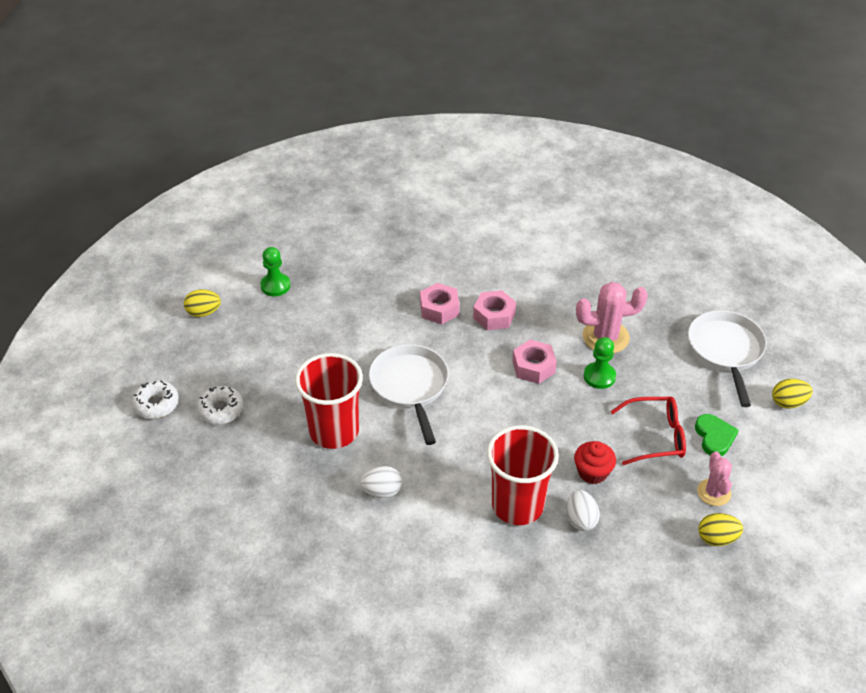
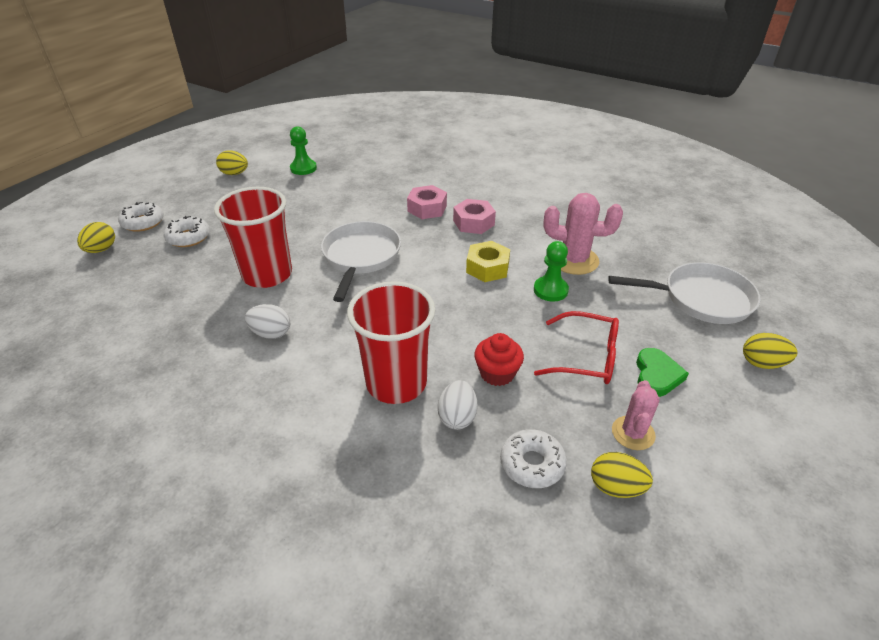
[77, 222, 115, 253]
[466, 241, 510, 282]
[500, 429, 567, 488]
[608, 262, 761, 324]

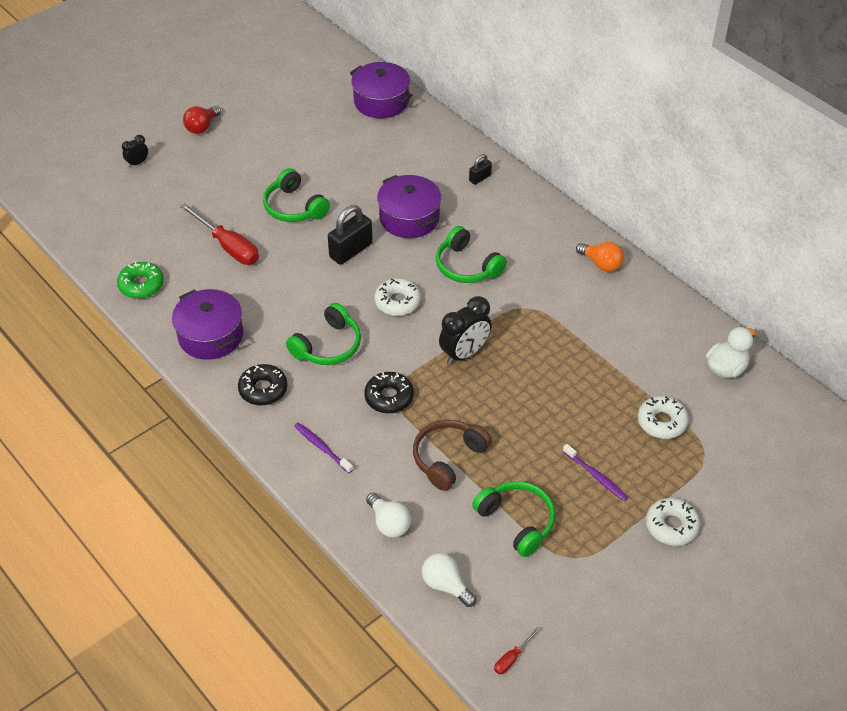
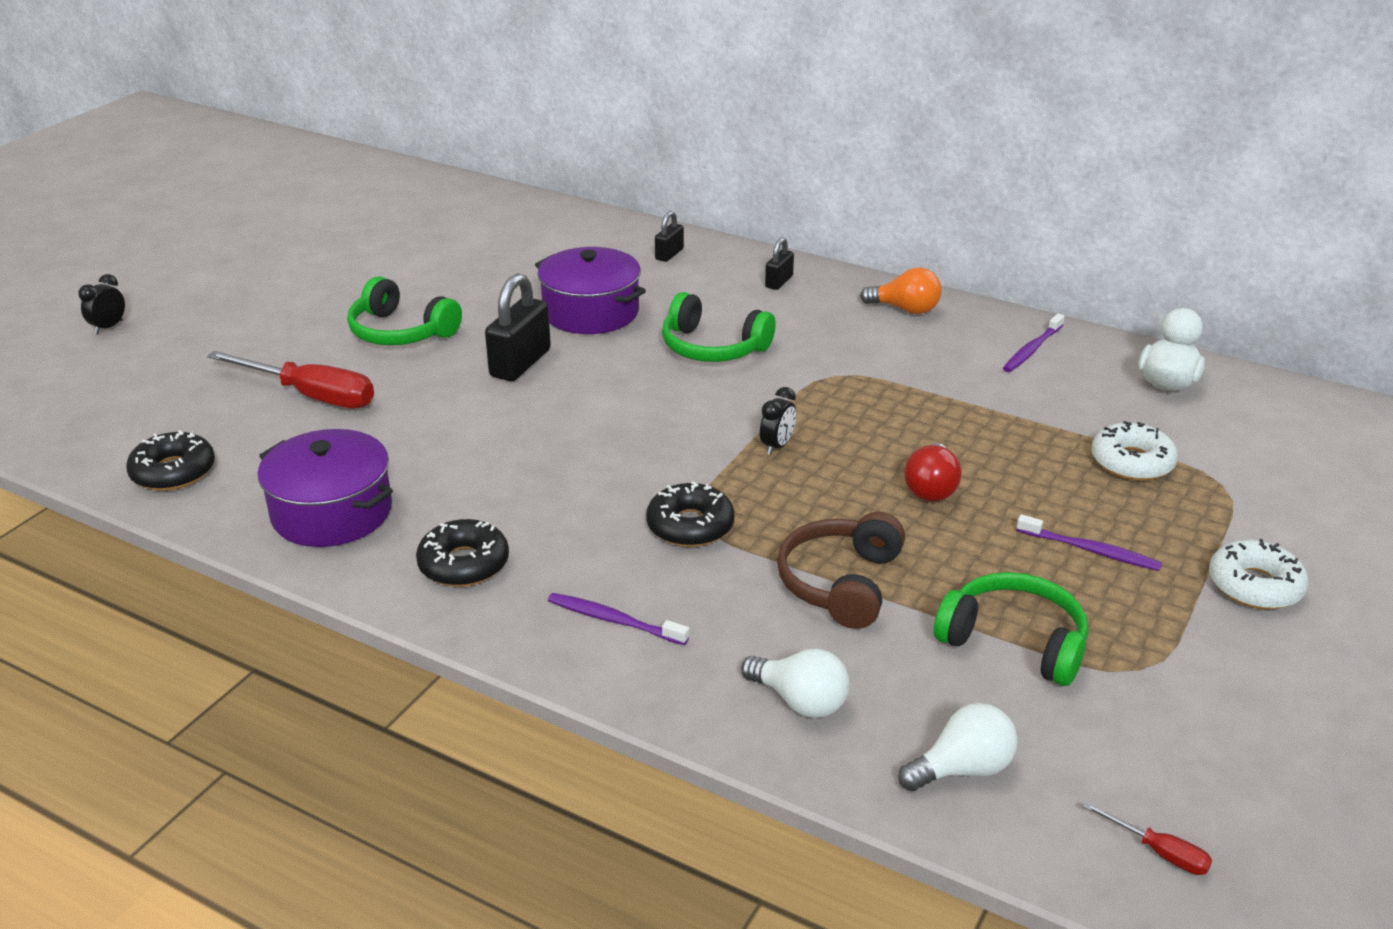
[126, 430, 215, 491]
[760, 387, 796, 455]
[765, 237, 794, 290]
[898, 703, 1017, 791]
[904, 443, 962, 501]
[1003, 314, 1065, 372]
[1083, 802, 1212, 875]
[286, 303, 361, 365] (first image)
[350, 62, 412, 118] (first image)
[374, 278, 421, 316] (first image)

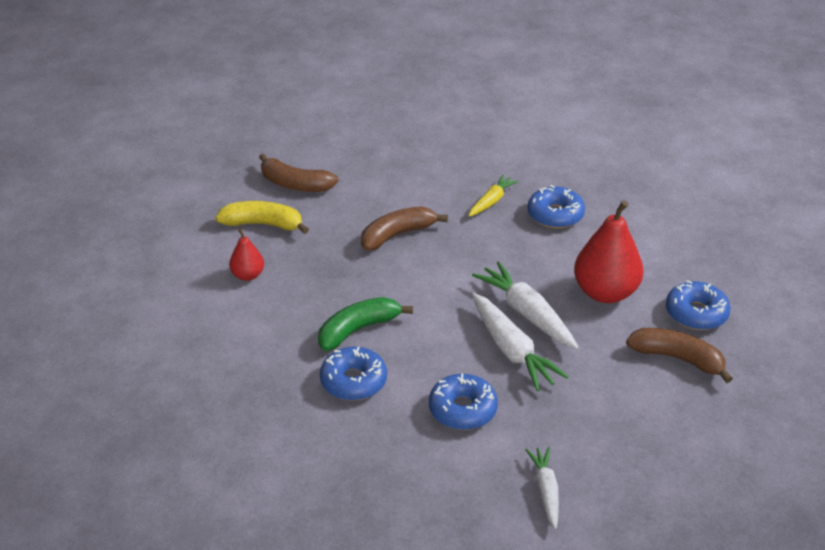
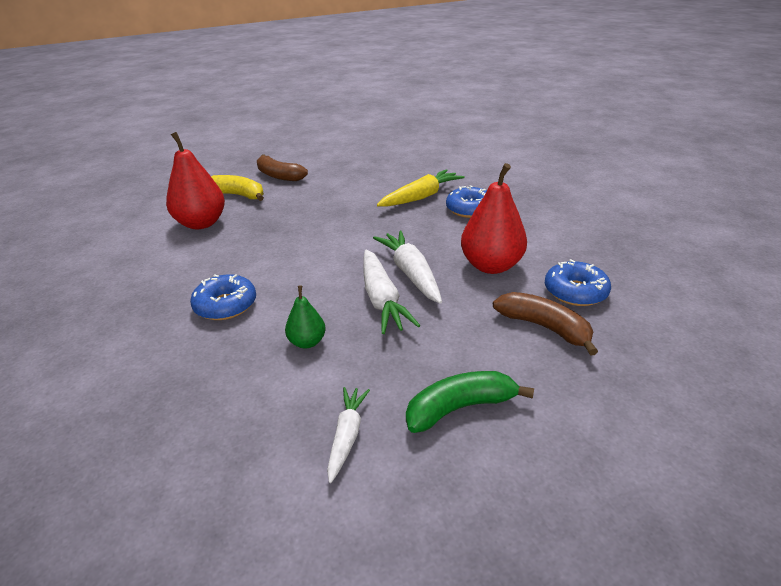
[166, 132, 225, 229]
[285, 286, 326, 348]
[377, 169, 465, 207]
[406, 371, 534, 433]
[361, 206, 448, 251] (first image)

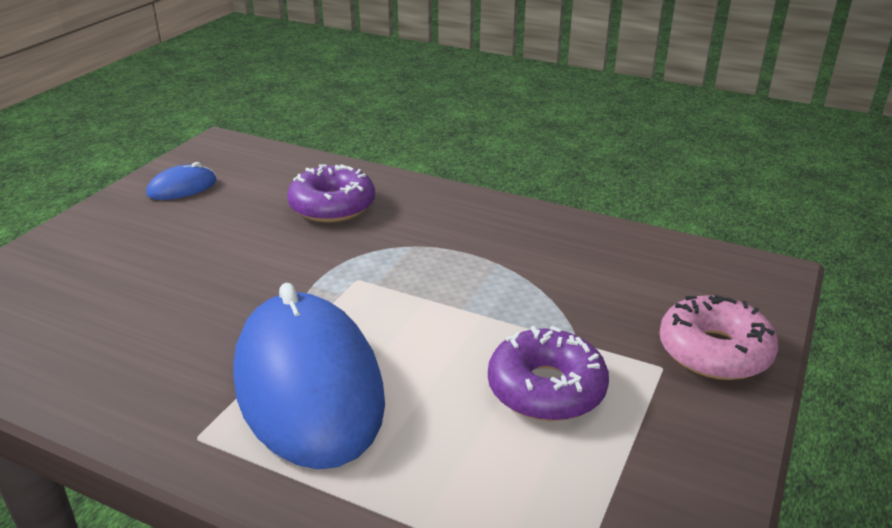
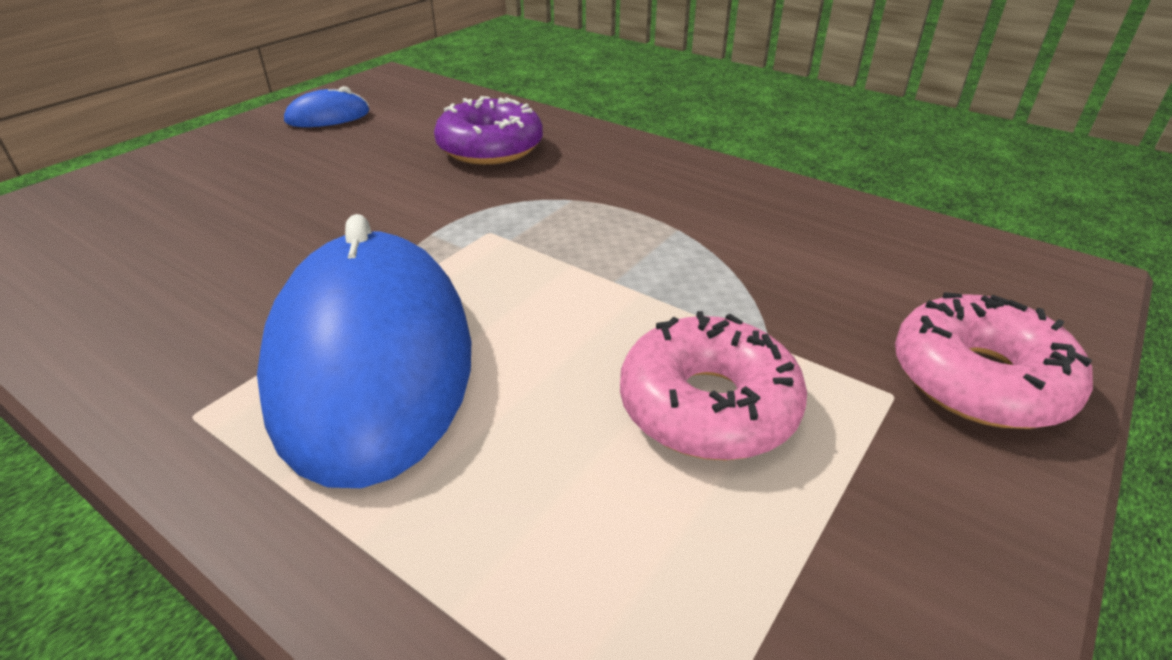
[620, 311, 807, 460]

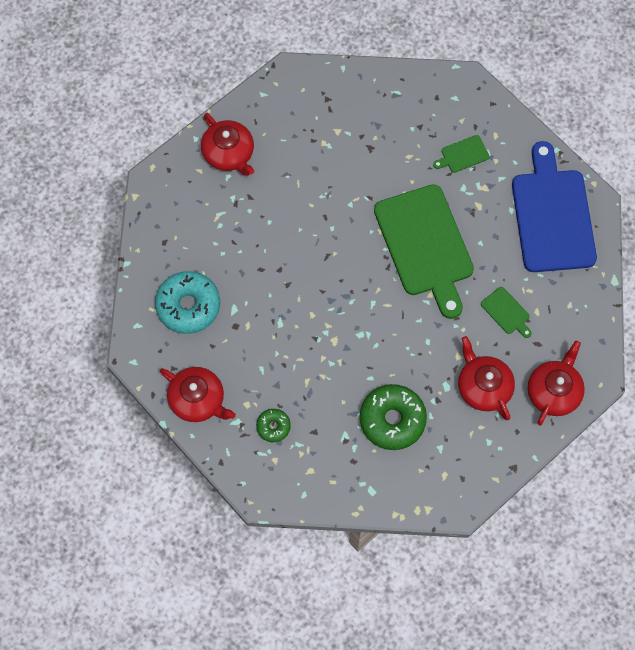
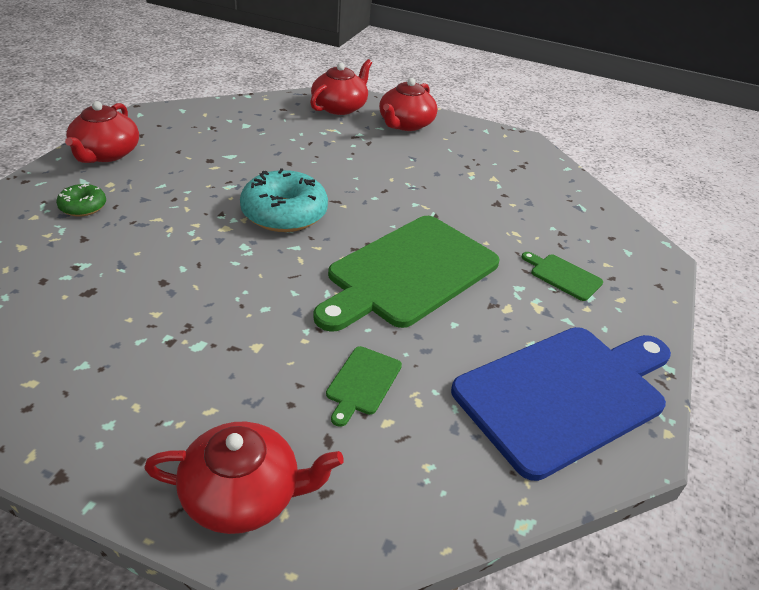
[240, 168, 328, 232]
[310, 59, 372, 115]
[360, 384, 427, 450] (first image)

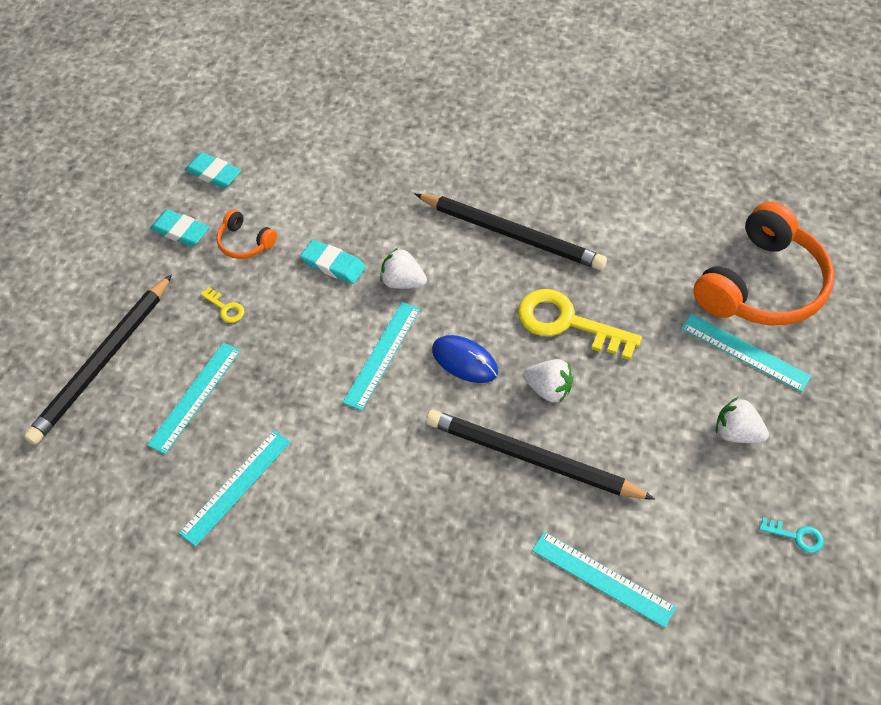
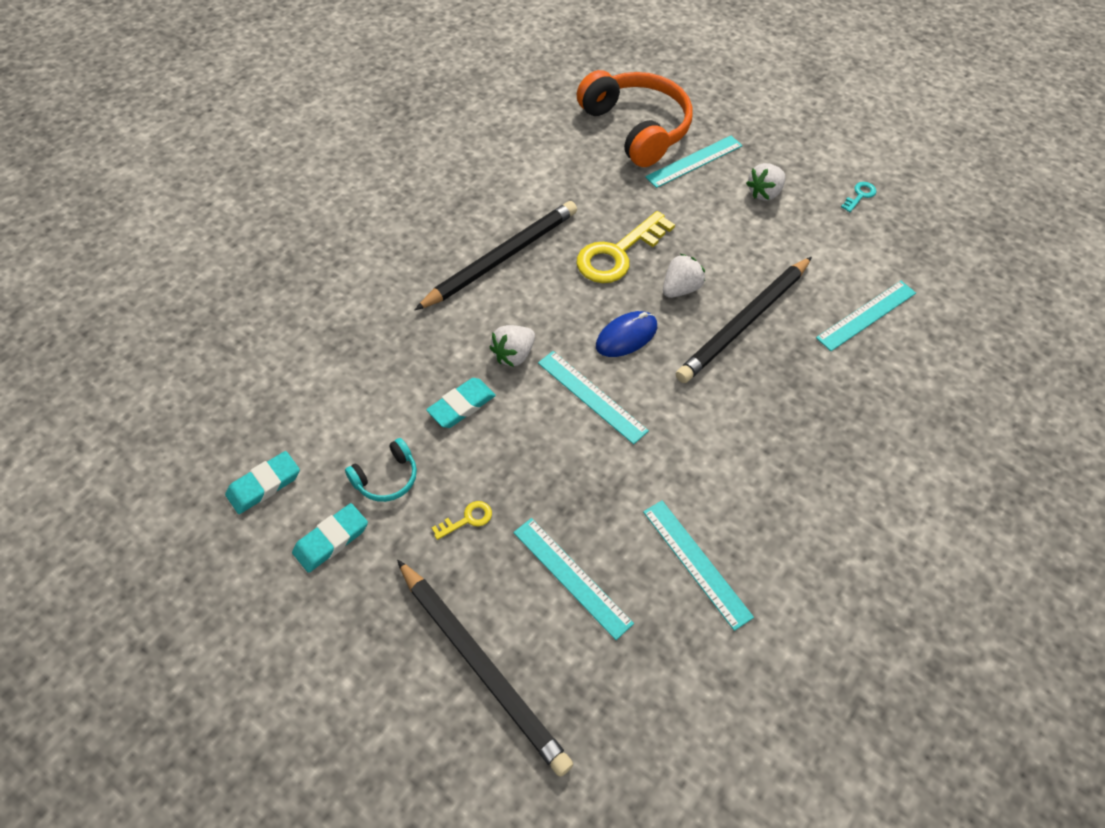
[345, 438, 417, 502]

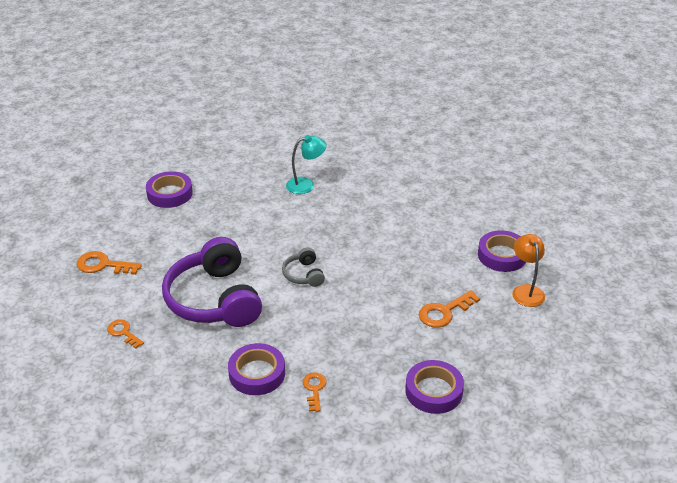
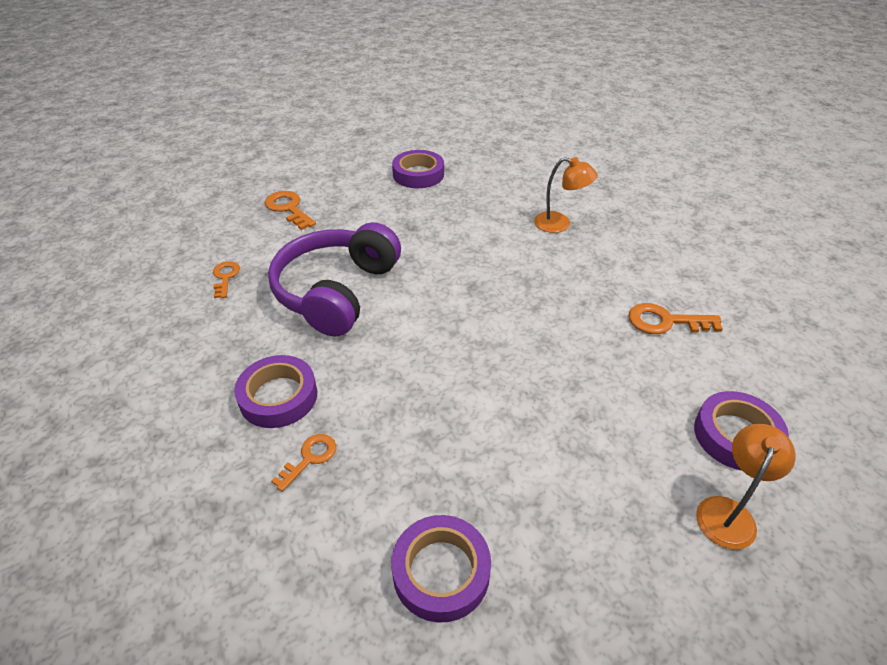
[534, 157, 598, 233]
[629, 303, 723, 334]
[282, 248, 325, 287] (first image)

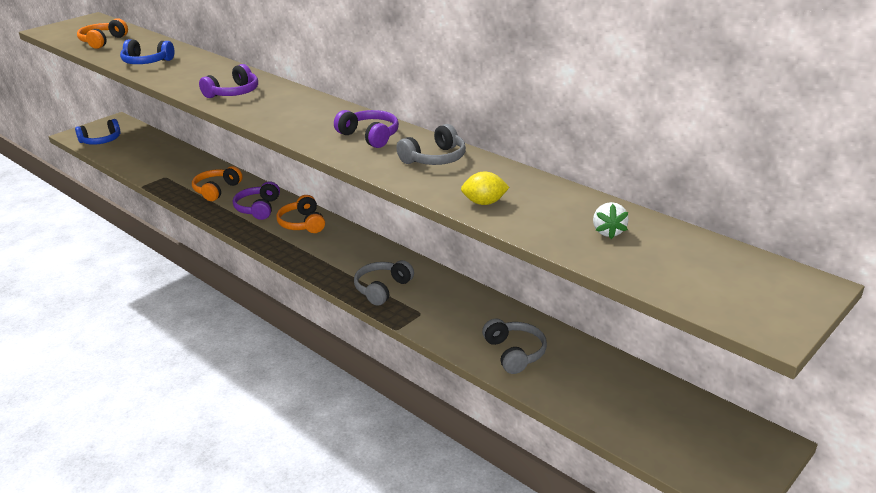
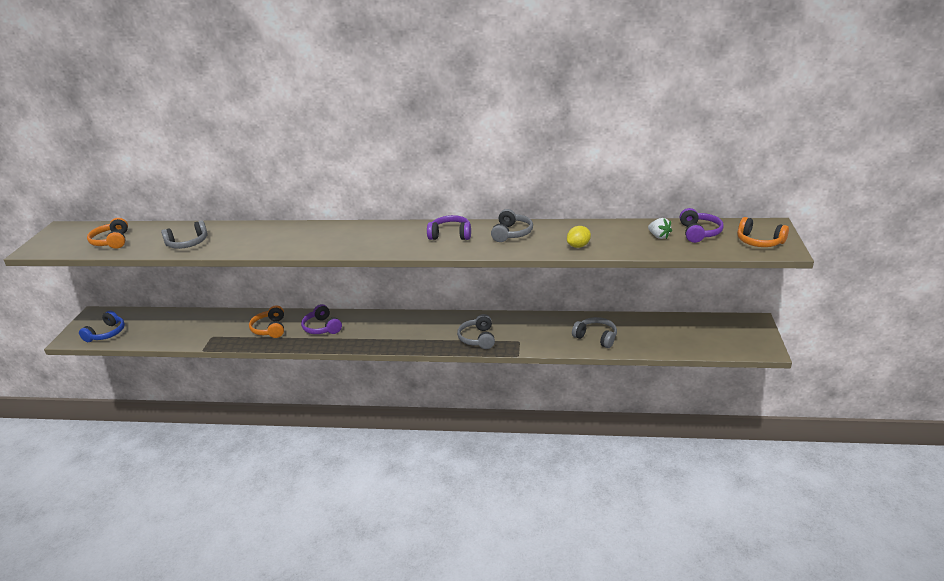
[161, 220, 208, 249]
[680, 208, 724, 243]
[737, 217, 789, 247]

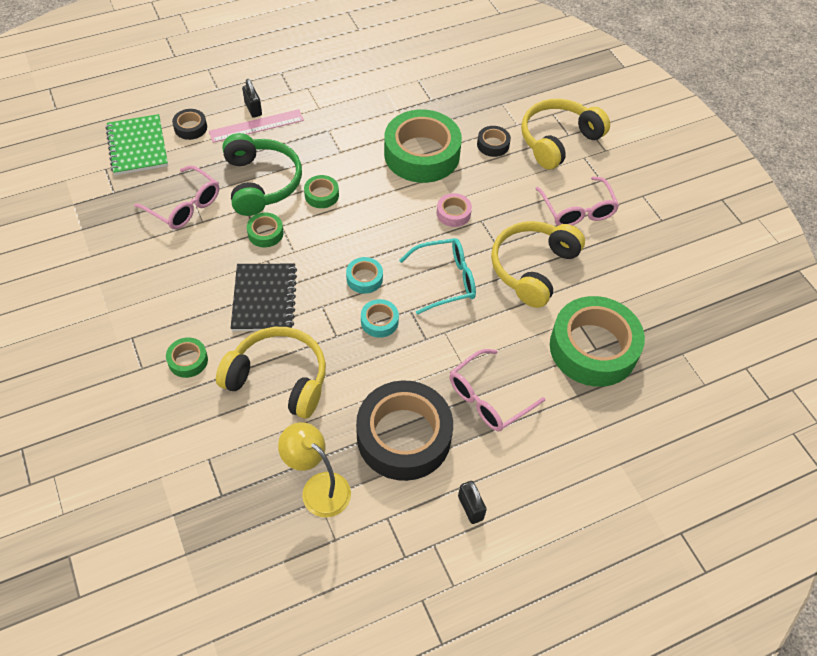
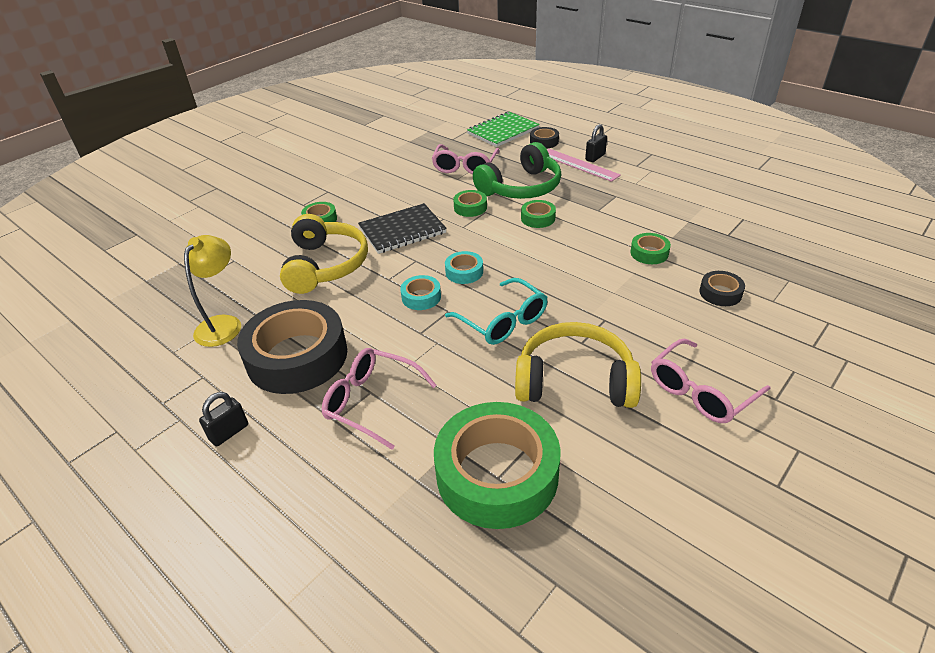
[630, 233, 671, 264]
[437, 193, 472, 227] (first image)
[521, 99, 610, 170] (first image)

